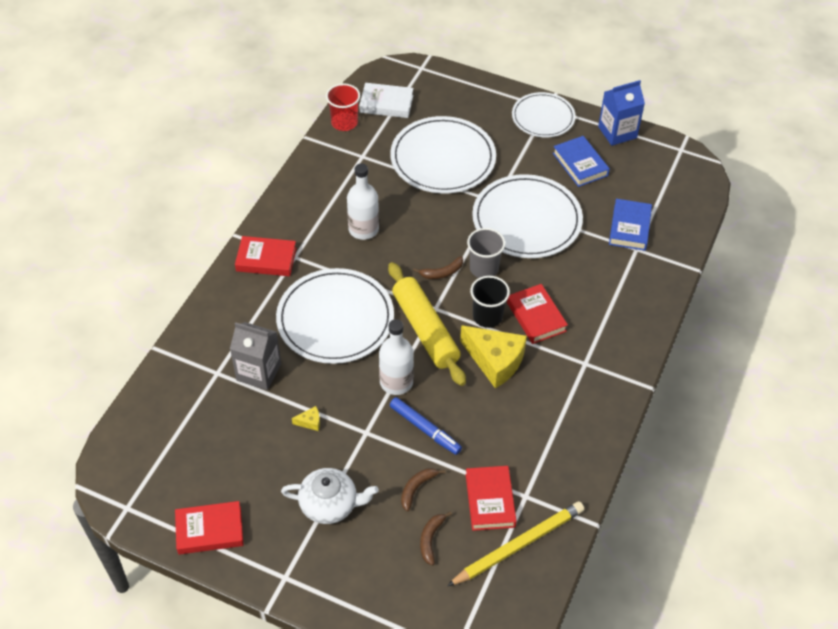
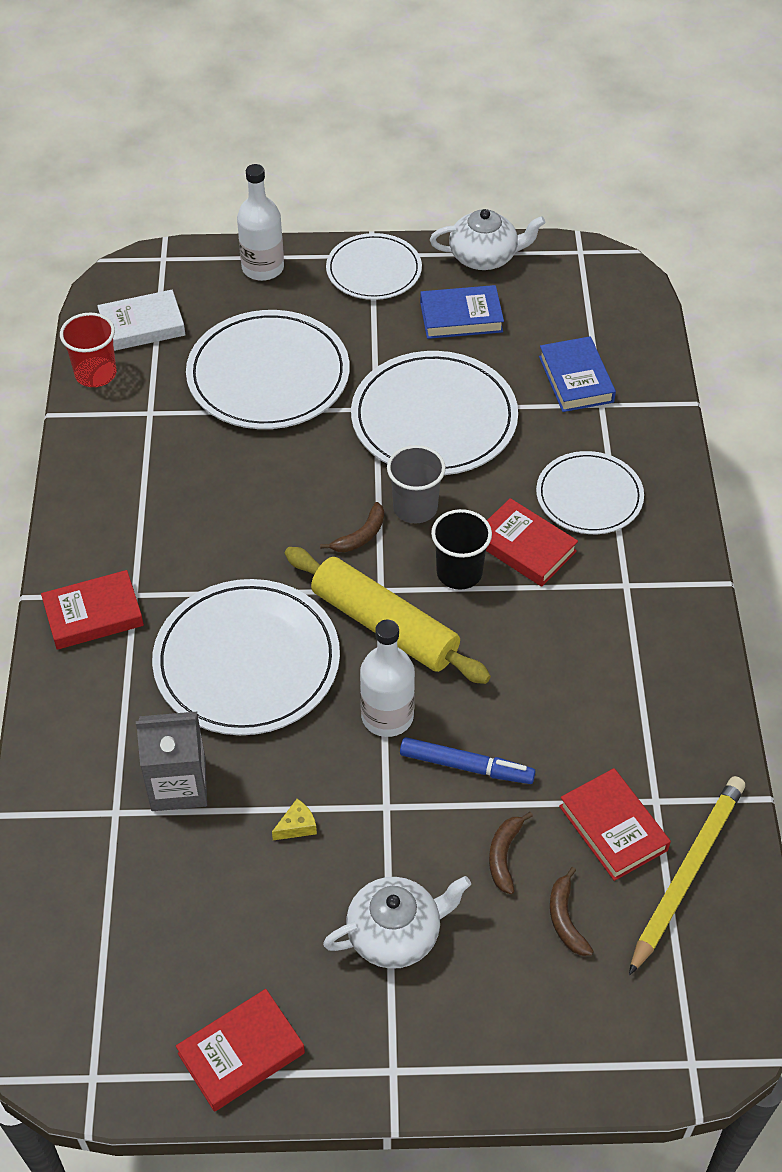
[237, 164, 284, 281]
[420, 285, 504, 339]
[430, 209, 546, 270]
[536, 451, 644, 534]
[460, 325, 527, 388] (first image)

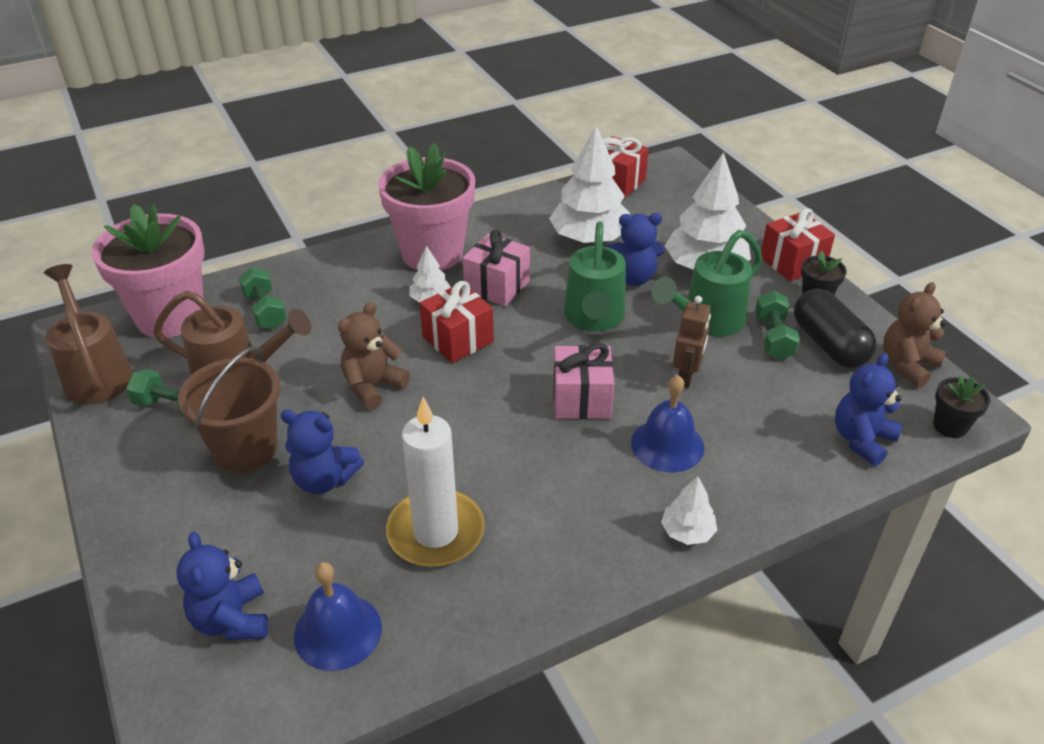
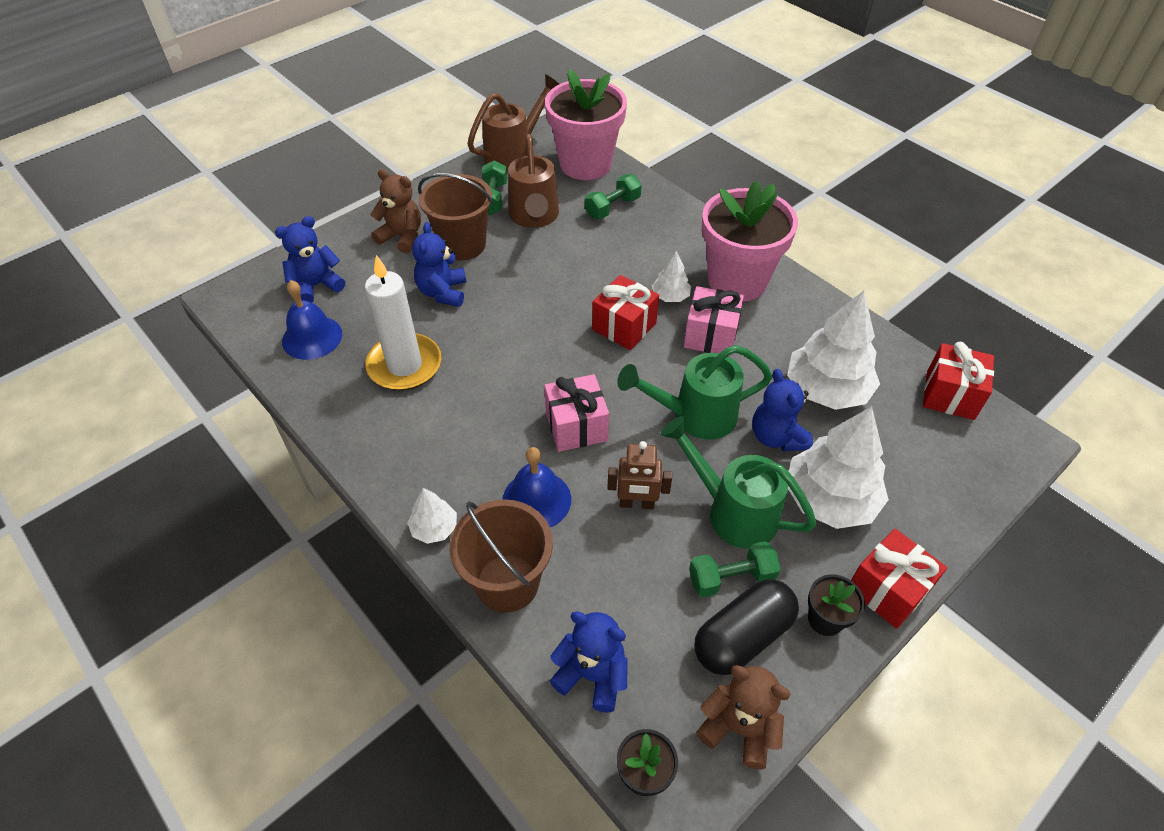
[370, 169, 421, 254]
[450, 499, 553, 613]

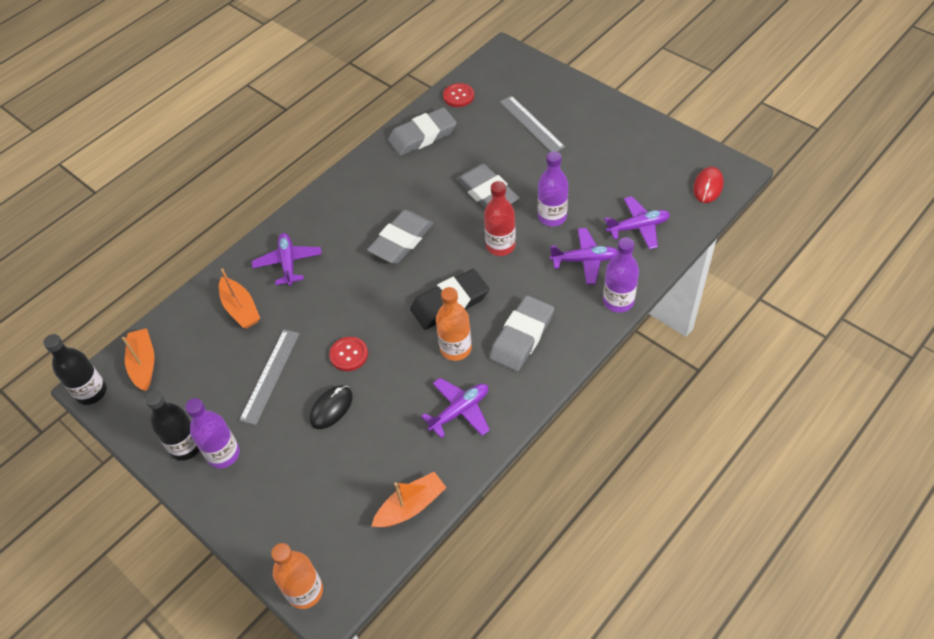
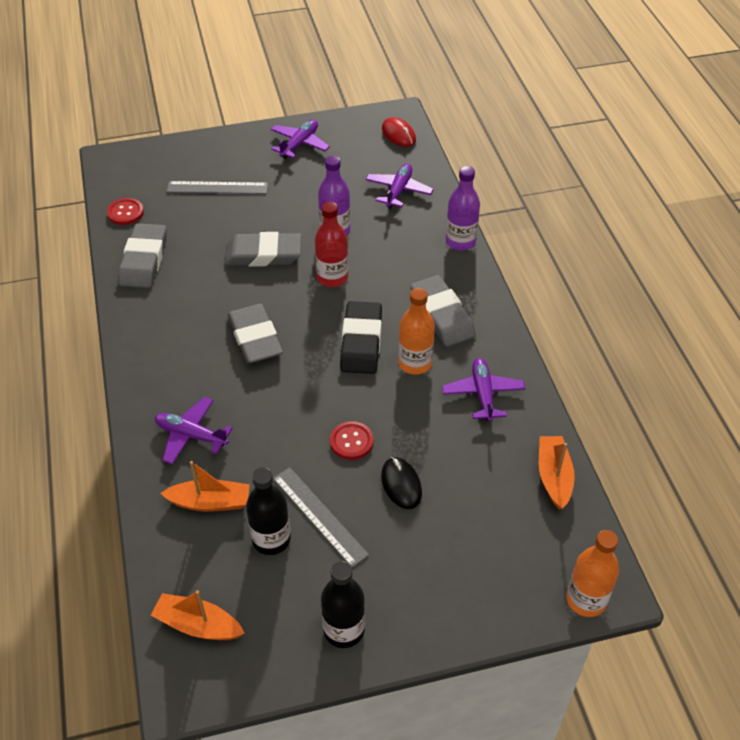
[246, 467, 291, 555]
[271, 120, 330, 159]
[185, 398, 240, 468] (first image)

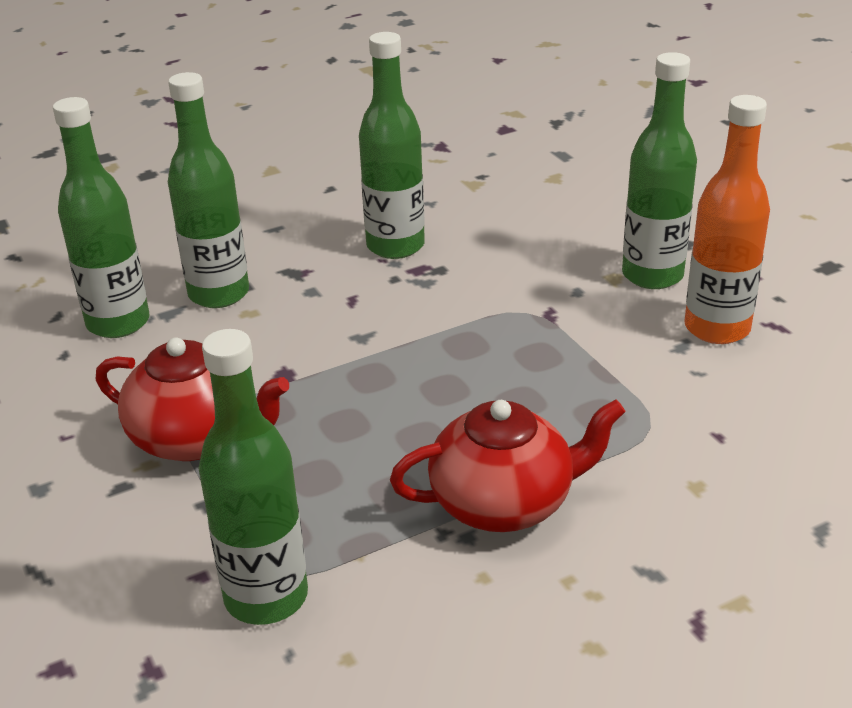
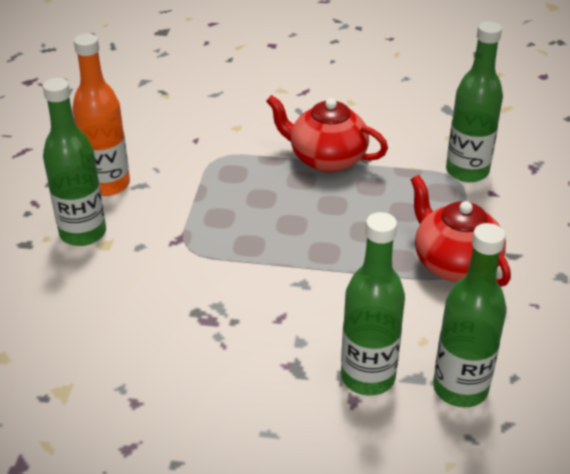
[359, 32, 425, 259] (first image)

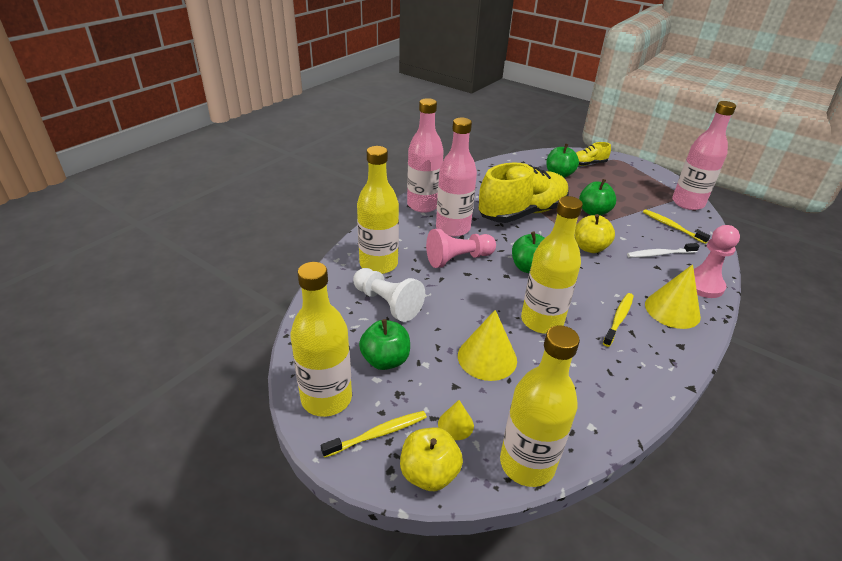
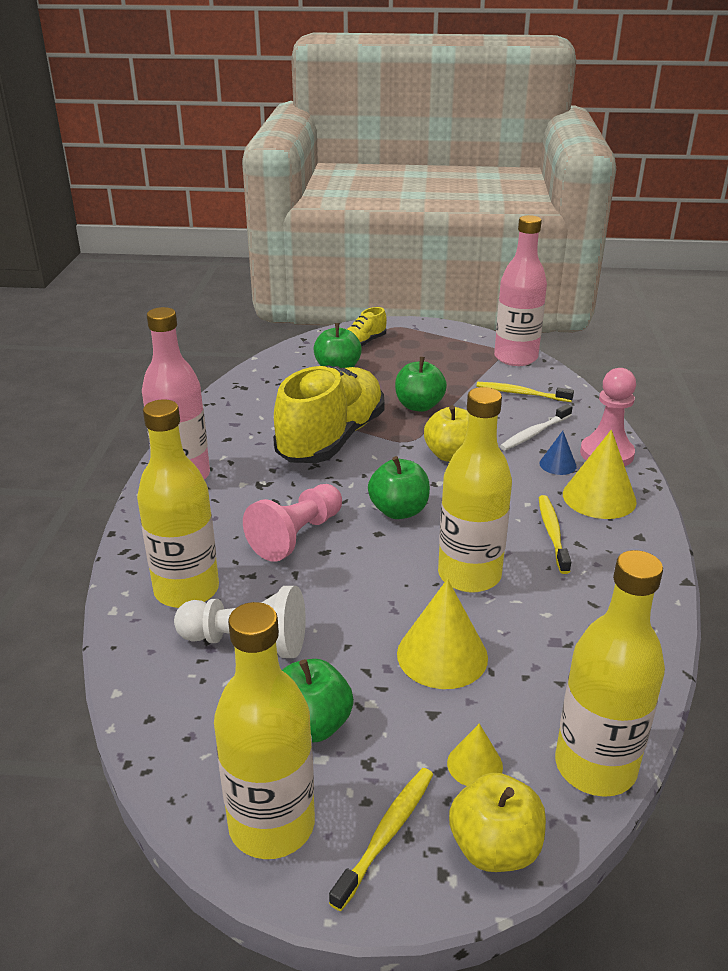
[539, 431, 577, 475]
[436, 118, 477, 237] (first image)

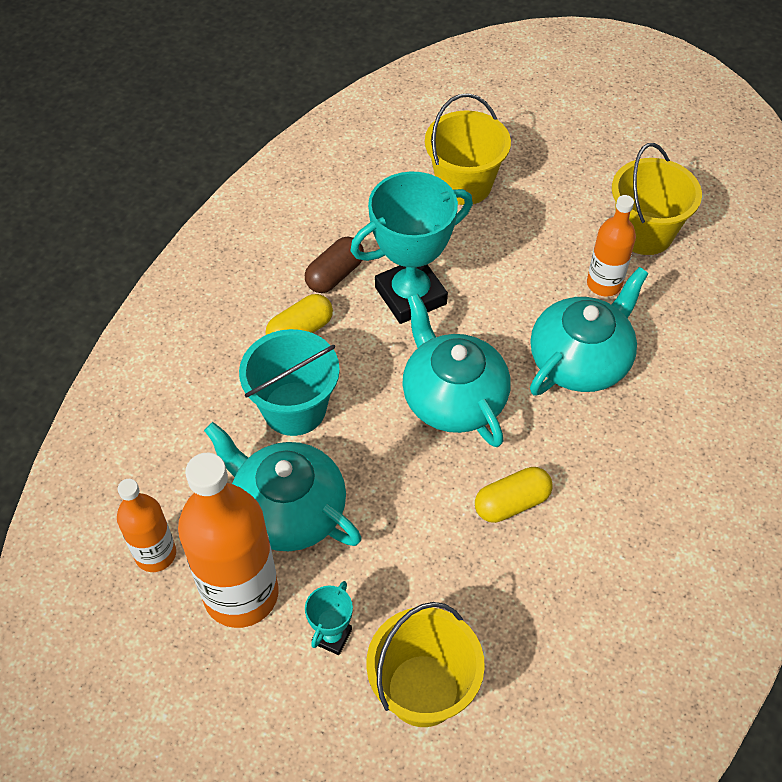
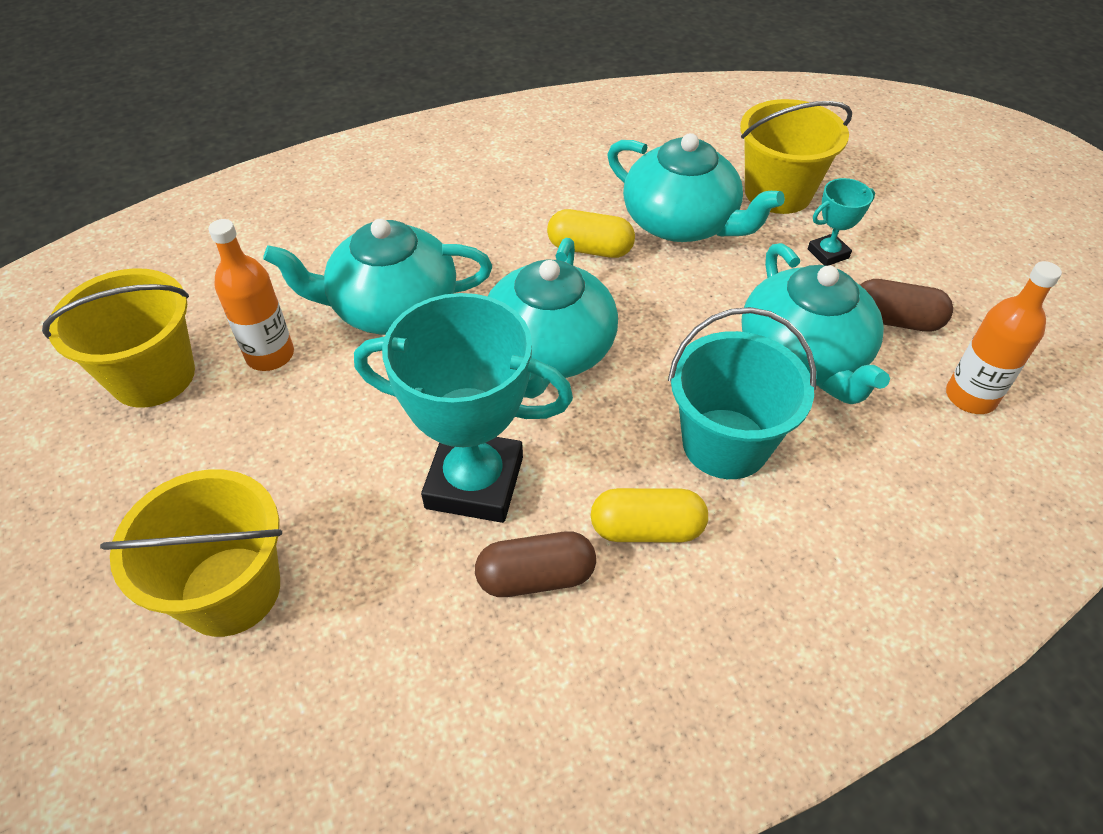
[608, 133, 785, 242]
[860, 279, 953, 332]

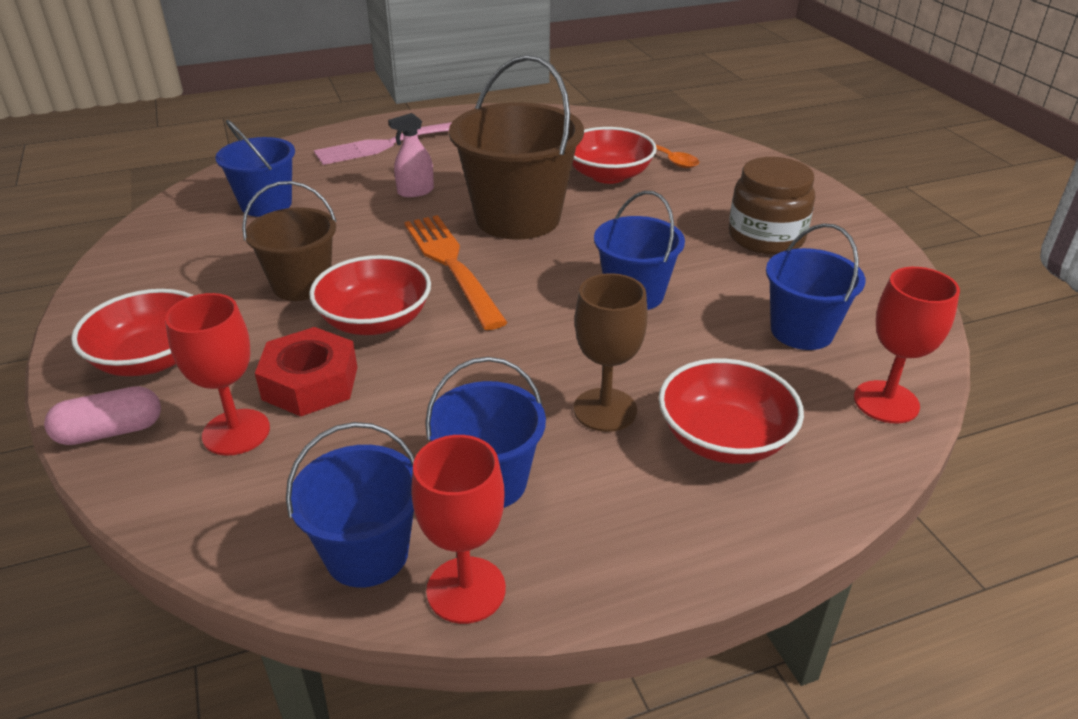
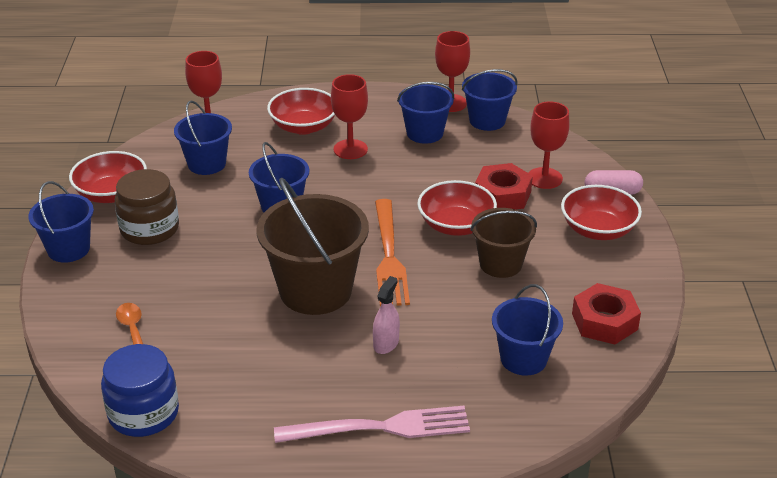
[28, 181, 94, 263]
[69, 151, 147, 203]
[101, 344, 179, 437]
[331, 74, 368, 159]
[373, 276, 400, 354]
[572, 283, 641, 345]

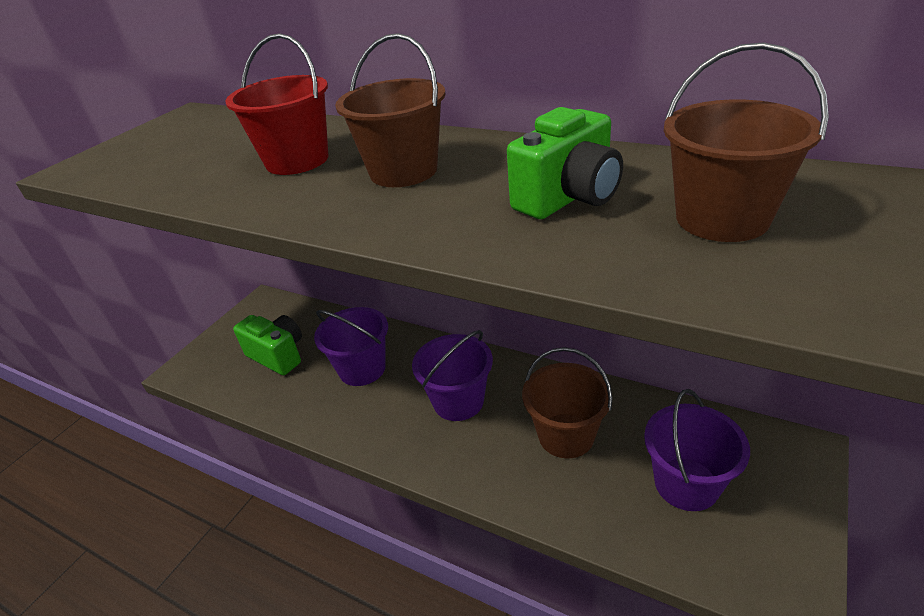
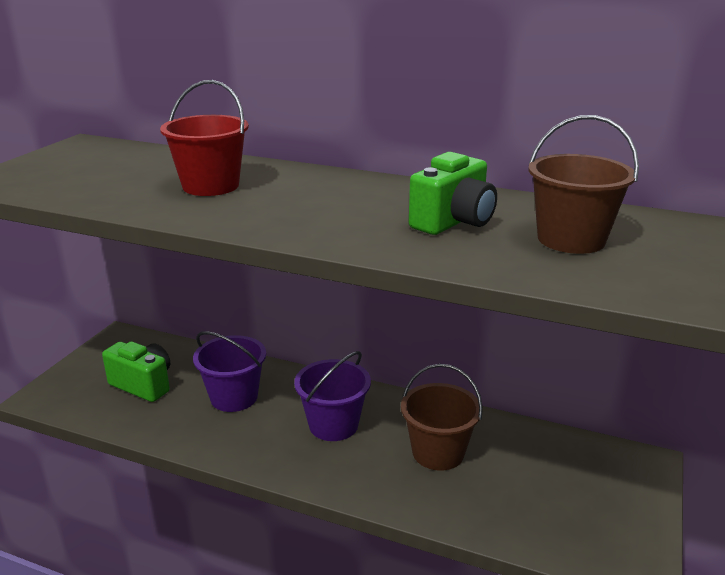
[335, 33, 446, 187] (first image)
[644, 389, 750, 511] (first image)

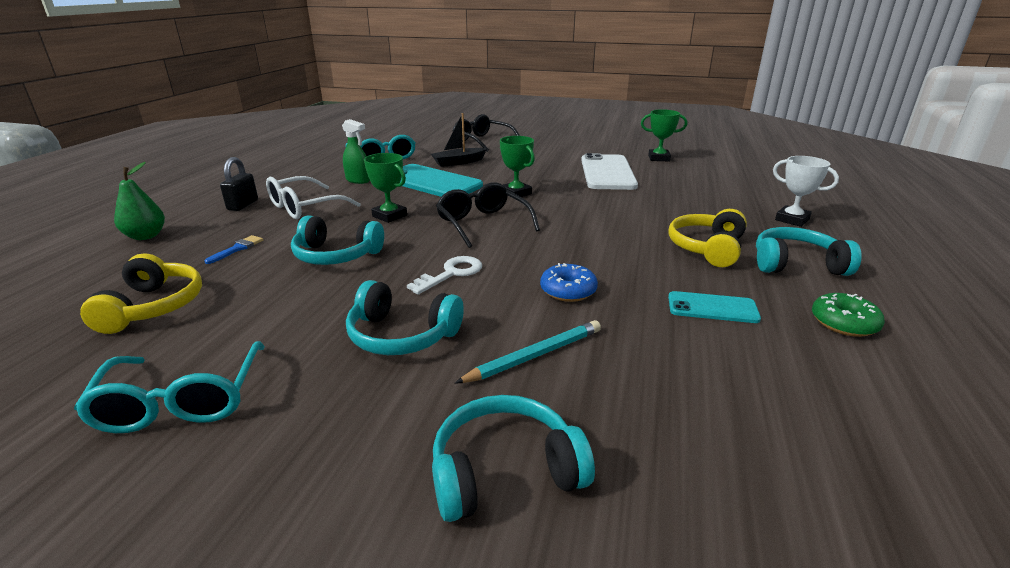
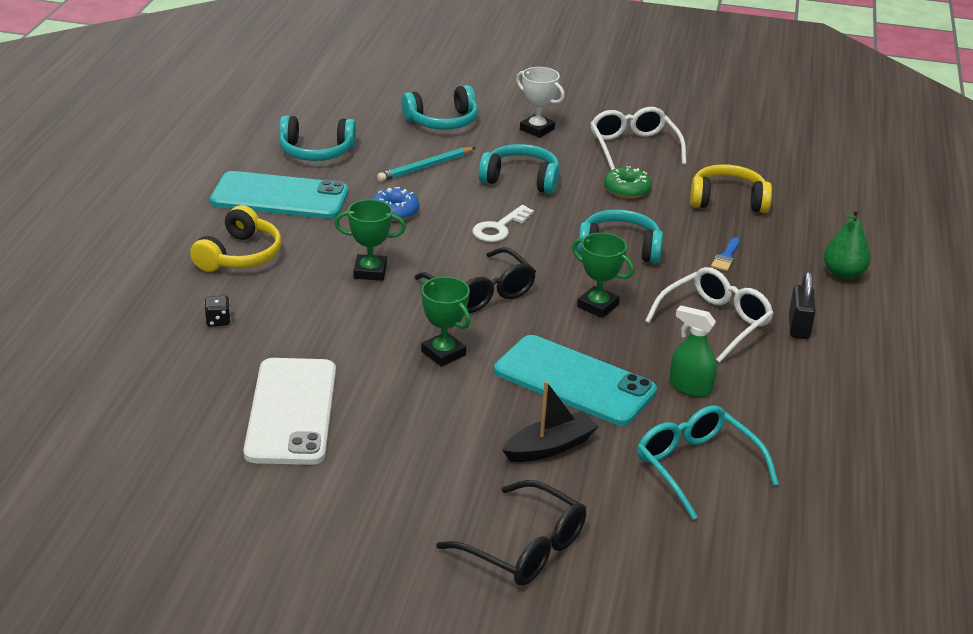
[204, 296, 231, 327]
[210, 171, 349, 219]
[279, 116, 356, 161]
[335, 199, 406, 281]
[516, 67, 565, 138]
[590, 107, 686, 171]
[604, 166, 652, 199]
[690, 164, 772, 213]

